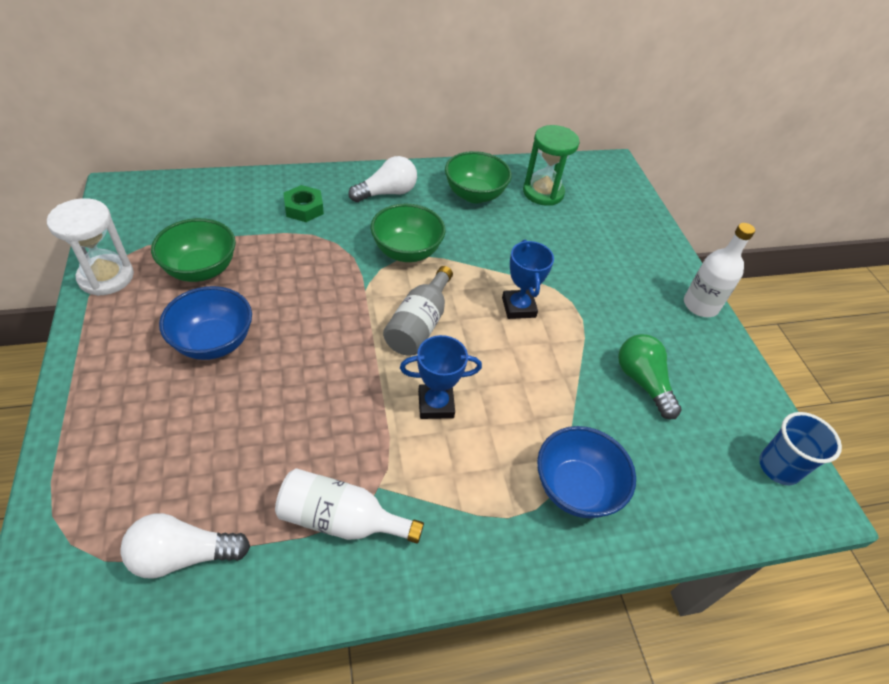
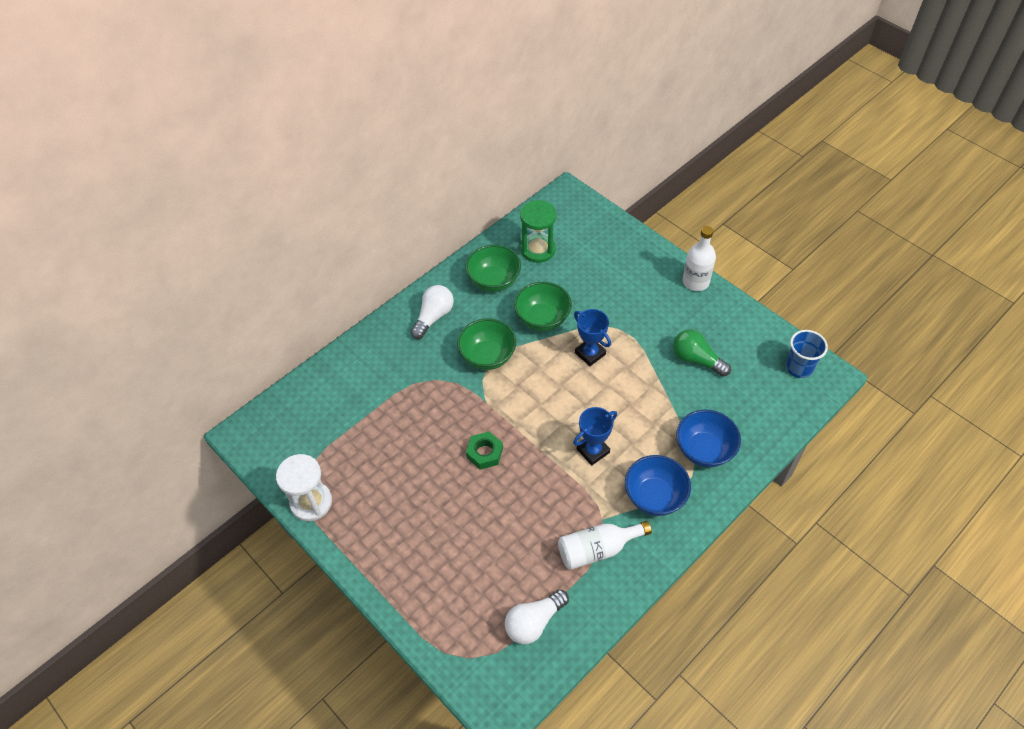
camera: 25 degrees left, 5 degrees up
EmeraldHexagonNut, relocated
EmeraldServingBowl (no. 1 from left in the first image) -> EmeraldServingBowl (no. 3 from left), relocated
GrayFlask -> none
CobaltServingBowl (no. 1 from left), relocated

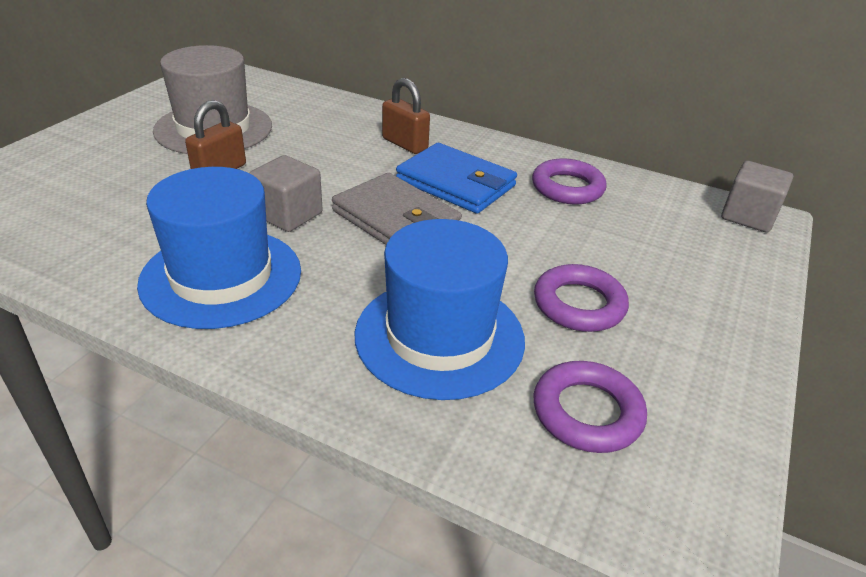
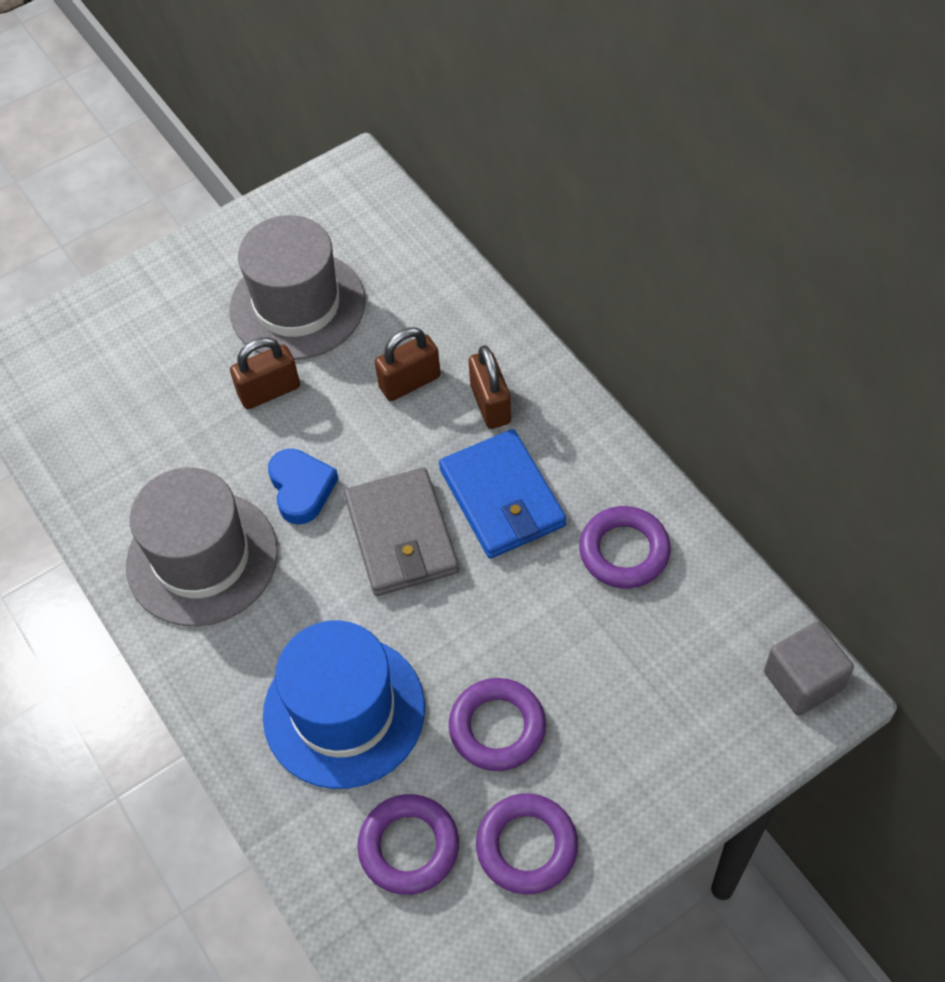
camera: 35 degrees right, 20 degrees up
GrayBlock (no. 1 from left) -> CobaltLoveHeart
CobaltHat (no. 1 from left) -> GrayHat (no. 1 from left)
none -> DarkBrownPadlock (no. 2 from left)
none -> VioletTorus (no. 3 from left)

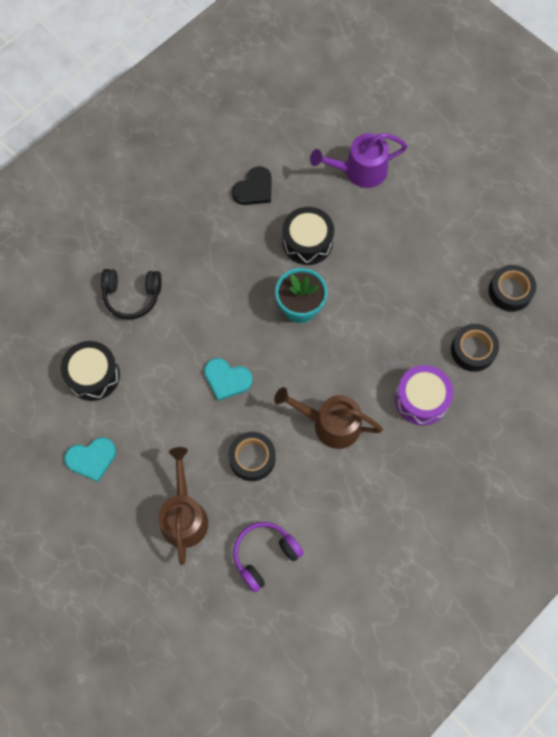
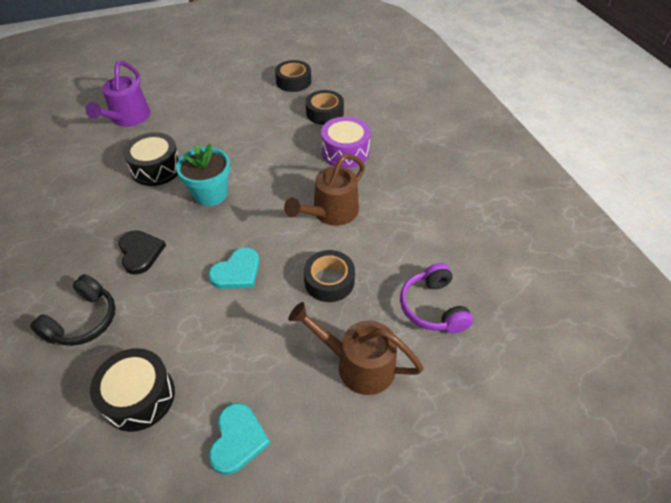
camera: 65 degrees left, 20 degrees down
BlackLoveHeart, relocated

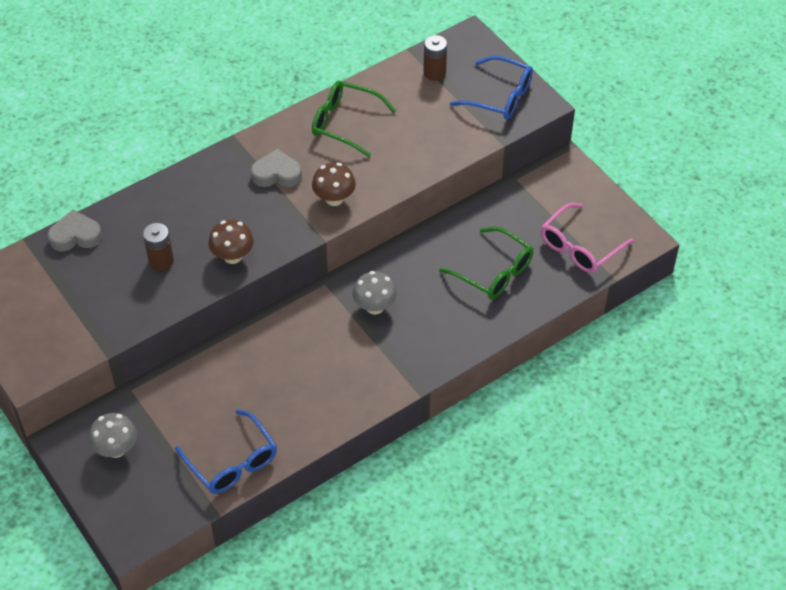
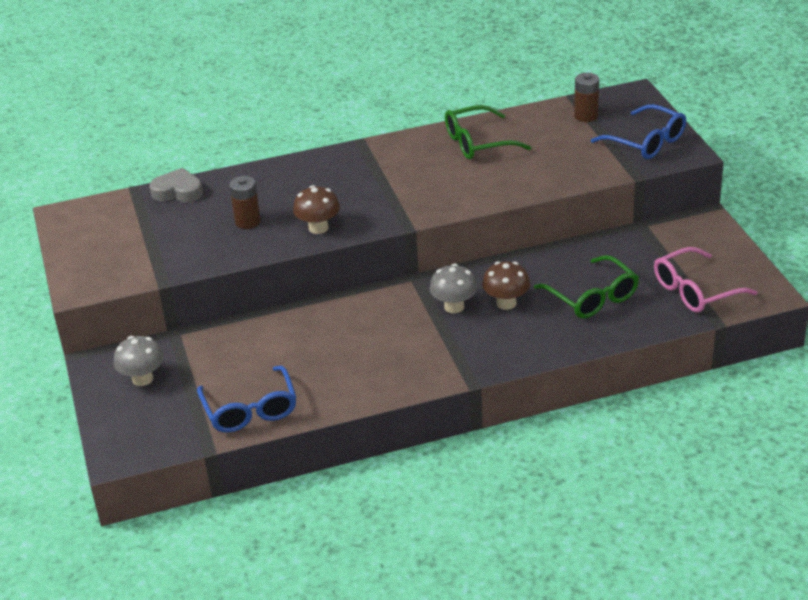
camera: 20 degrees right, 15 degrees down
EmeraldEyeglasses (no. 1 from left), 60 degrees counterclockwise
GrayLoveHeart (no. 2 from left) -> none
DarkBrownToadstool (no. 2 from left), relocated

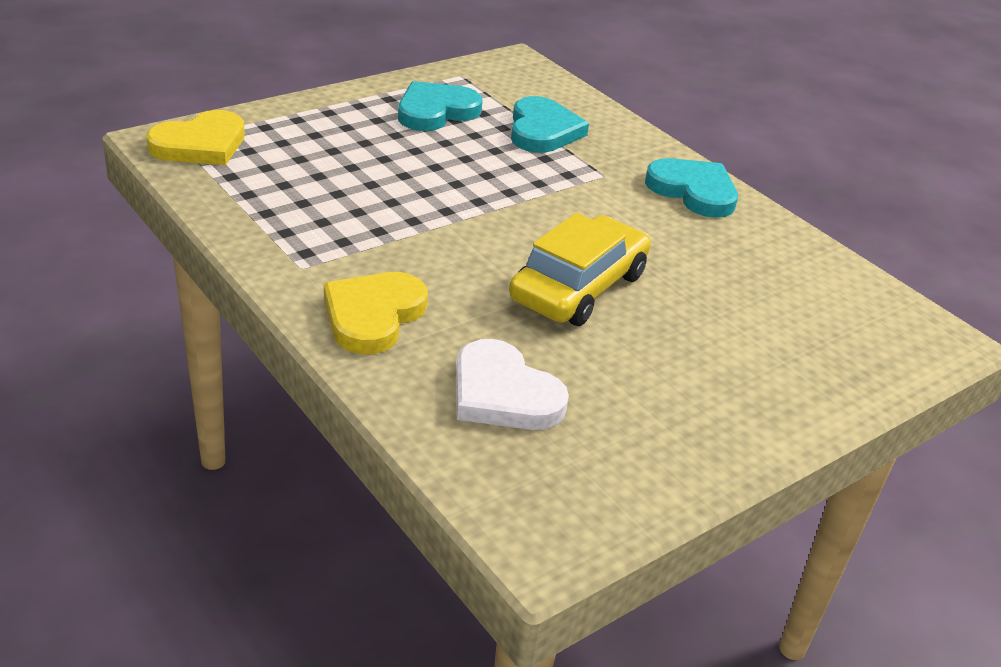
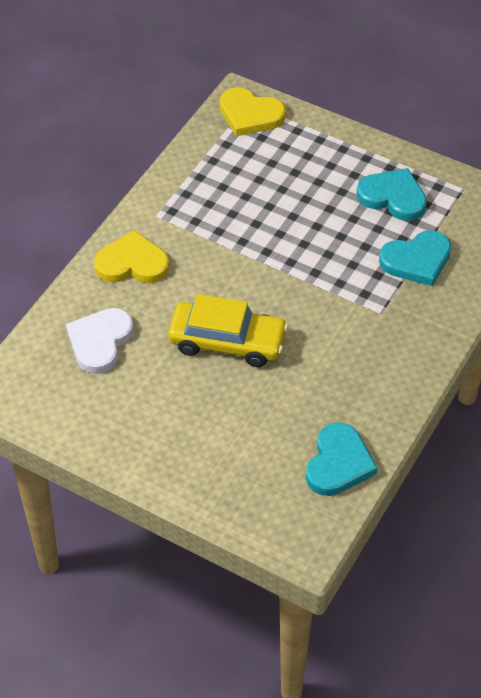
camera: 70 degrees right, 15 degrees up
TurquoiseLoveHeart (no. 3 from left in the first image) -> TurquoiseLoveHeart (no. 1 from left), relocated

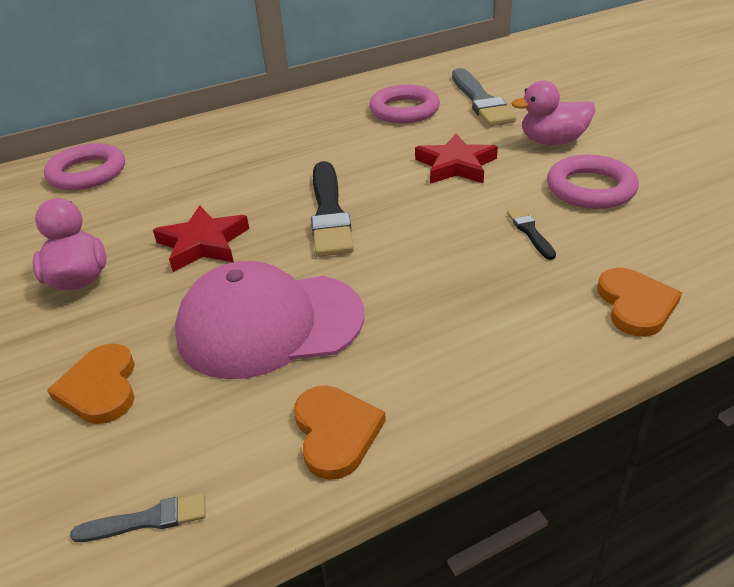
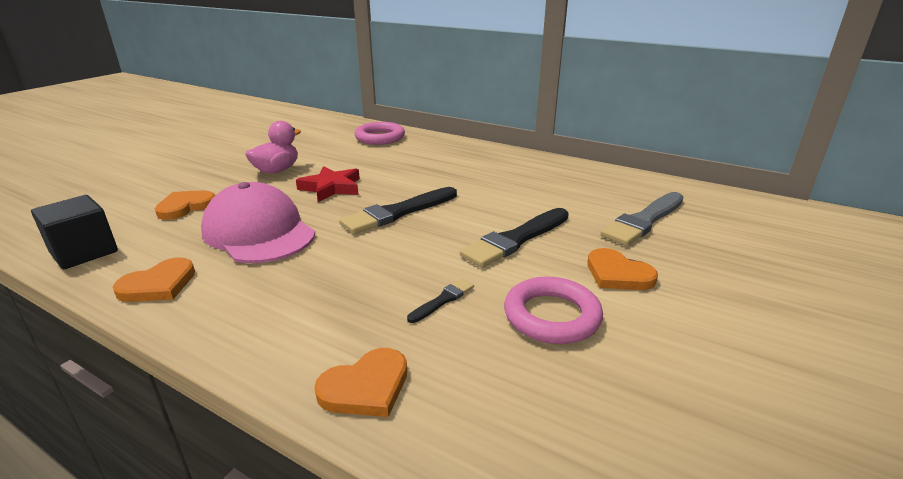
camera: 55 degrees right, 10 degrees down
RosePinkToyDuck (no. 2 from left) -> BrightOrangeLoveHeart (no. 4 from left)
RosePinkTorus (no. 2 from left) -> none
RedStarShape (no. 2 from left) -> BlackBrush (no. 3 from left)
GrayBrush (no. 1 from left) -> BlackBlock

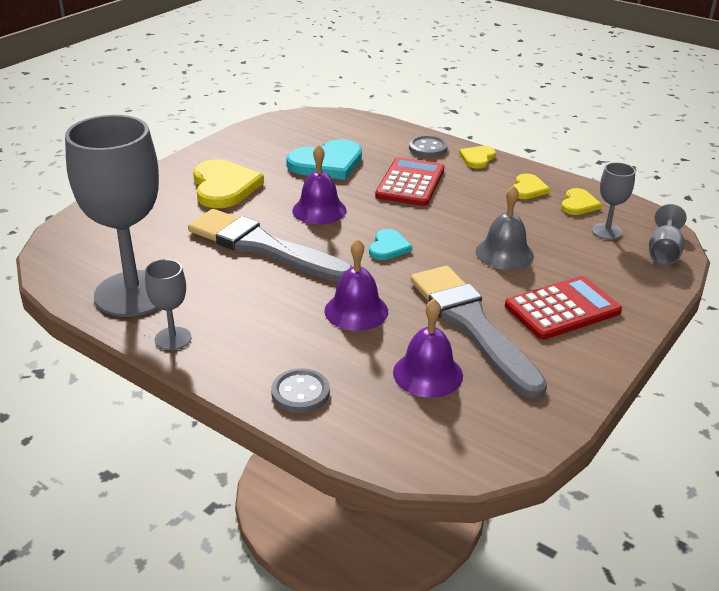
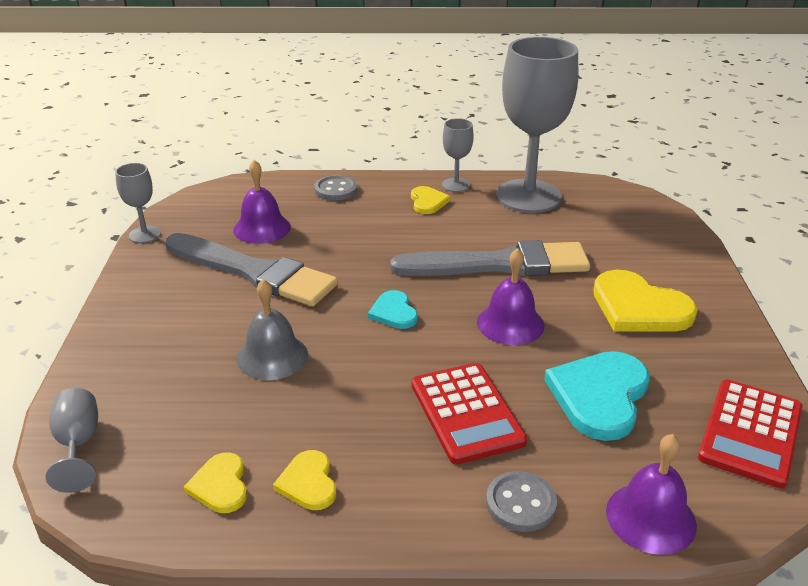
camera: 145 degrees right, 0 degrees up
YellowLoveHeart (no. 2 from left in the first image) -> YellowLoveHeart (no. 3 from left), relocated
GrayGoblet (no. 3 from left in the first image) -> GrayGoblet (no. 2 from left), relocated
VioletHandBell (no. 2 from left in the first image) -> VioletHandBell (no. 3 from left), relocated
RedCalculator (no. 2 from left), relocated

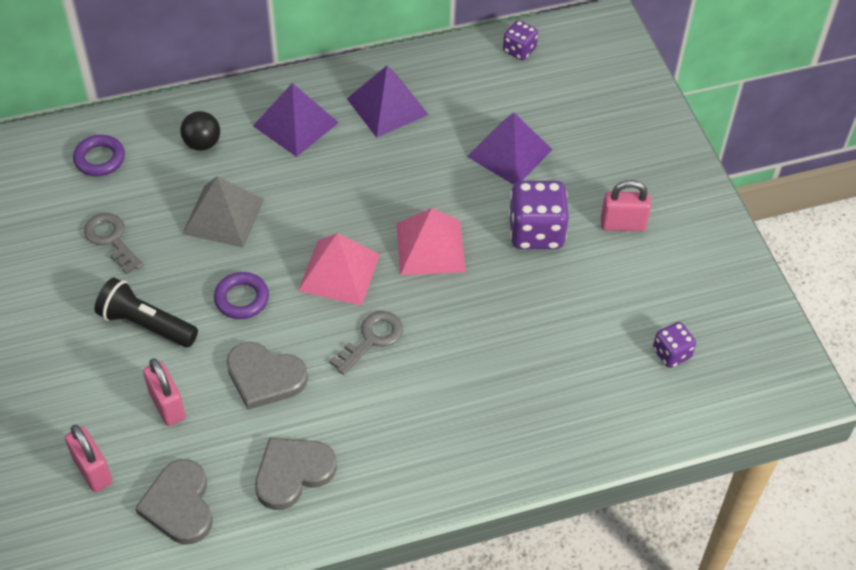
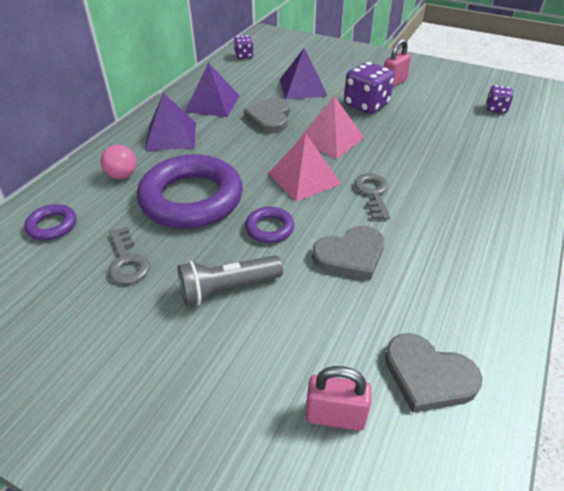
camera: 45 degrees left, 10 degrees down
BlackBall -> RosePinkBall
GraySolidPyramid -> VioletTorus (no. 2 from left)
GrayLatchkey (no. 1 from left), 120 degrees counterclockwise
BlackPocketTorch -> GrayPocketTorch
RosePinkPadlock (no. 2 from left) -> none
GrayLoveHeart (no. 3 from left in the first image) -> GrayLoveHeart (no. 1 from left), relocated

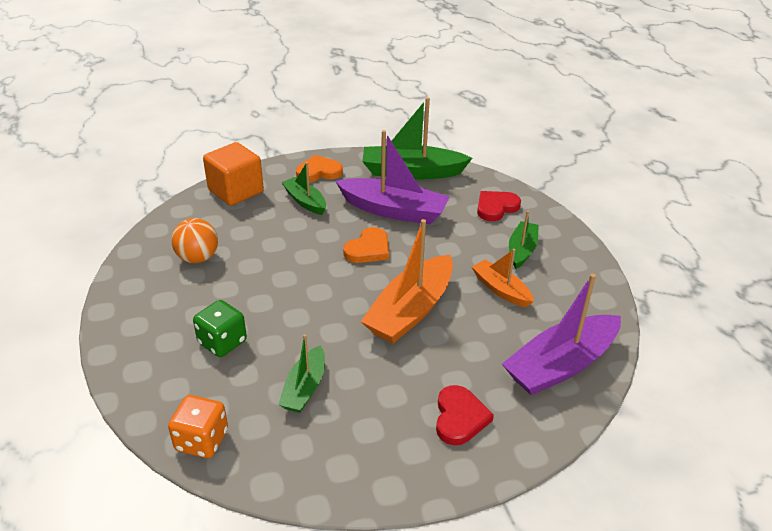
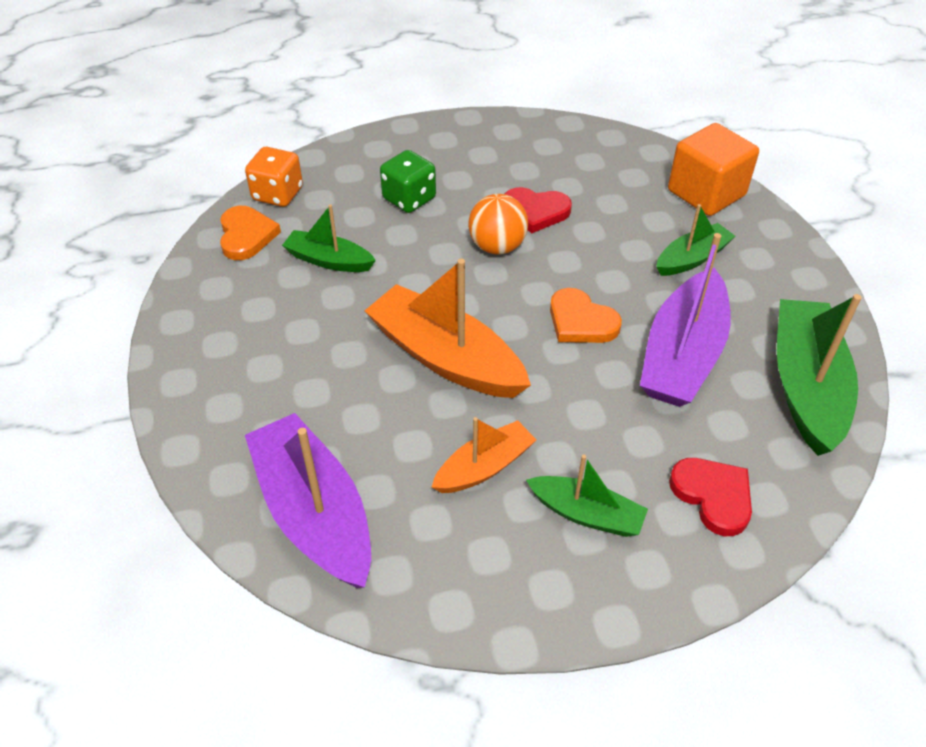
camera: 95 degrees right, 10 degrees up
BrightOrangeLoveHeart (no. 1 from left), relocated
BrightOrangeBall, relocated
RedLoveHeart (no. 1 from left), relocated

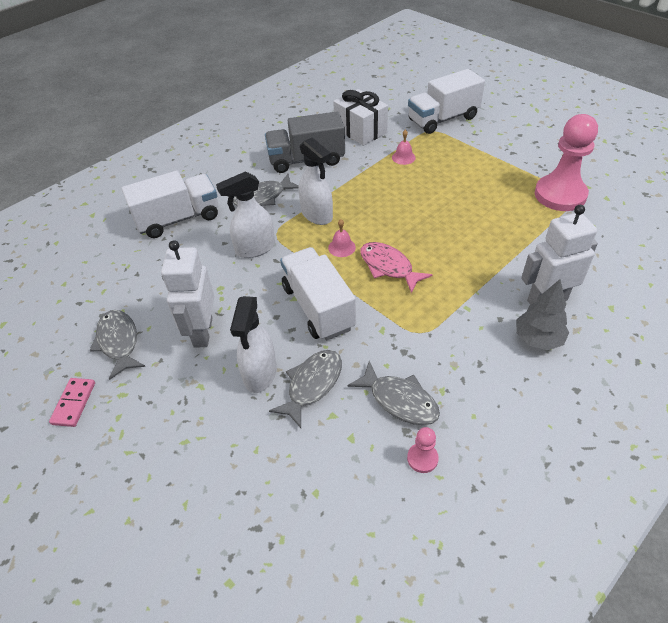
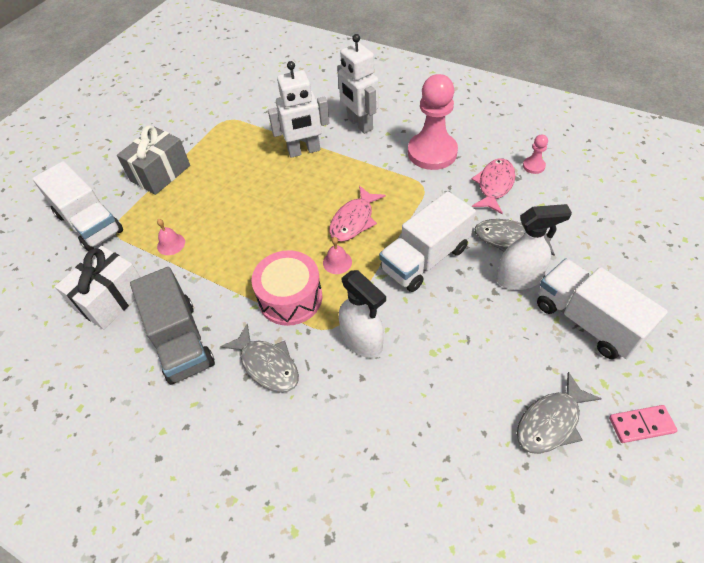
camera: 105 degrees left, 5 degrees up
RosePinkGamePawn (no. 2 from left in the first image) -> RosePinkGamePawn (no. 1 from left), relocated
SnowWhiteSprayBottle (no. 3 from left) -> RosePinkSnareDrum
SnowWhiteToyTruck (no. 1 from left in the first image) -> SnowWhiteToyTruck (no. 3 from left), relocated
SnowWhiteRobot (no. 1 from left), relocated
GrayTree -> none
GrayFishFigure (no. 4 from left) -> RosePinkFishFigure (no. 2 from left)
none -> GrayPresent

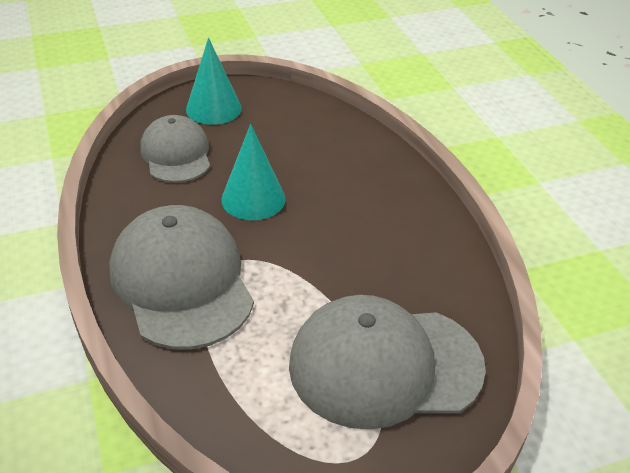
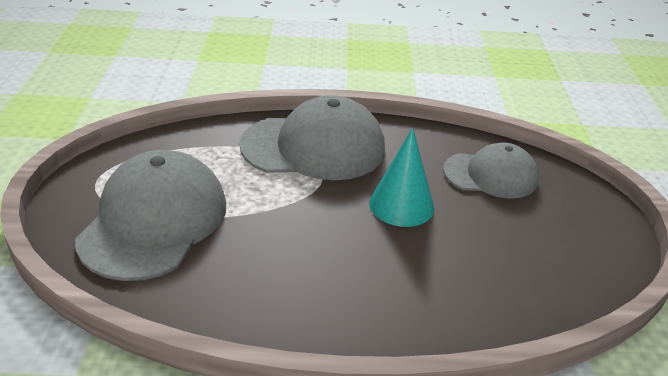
camera: 110 degrees right, 5 degrees down
TurquoiseCone (no. 1 from left) -> none

